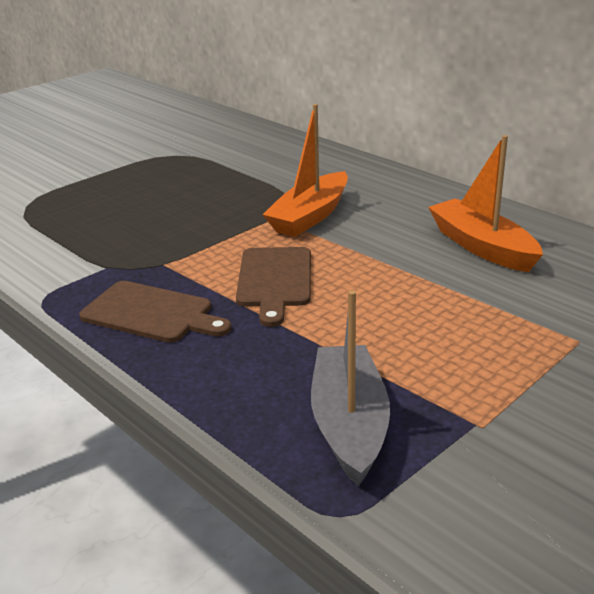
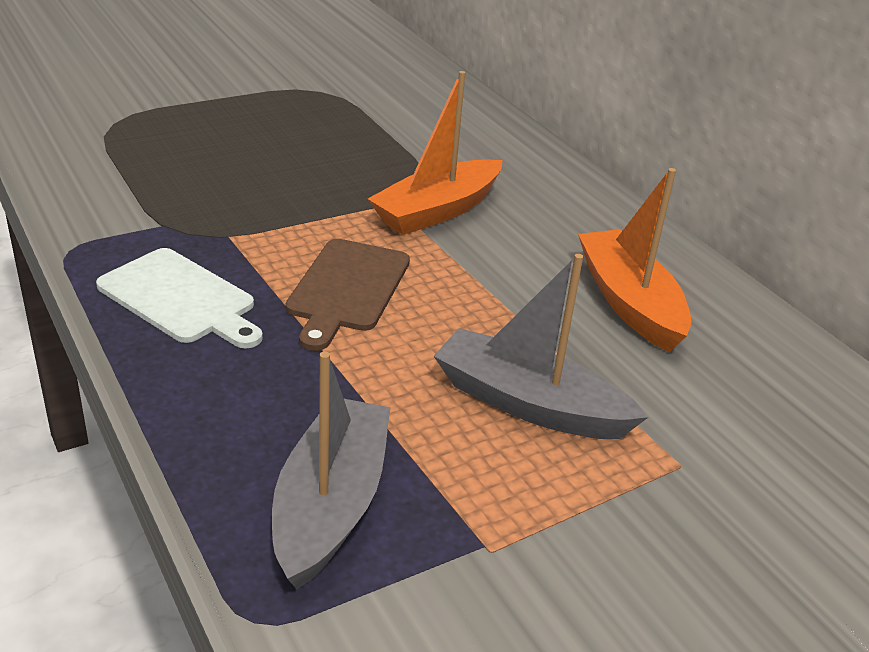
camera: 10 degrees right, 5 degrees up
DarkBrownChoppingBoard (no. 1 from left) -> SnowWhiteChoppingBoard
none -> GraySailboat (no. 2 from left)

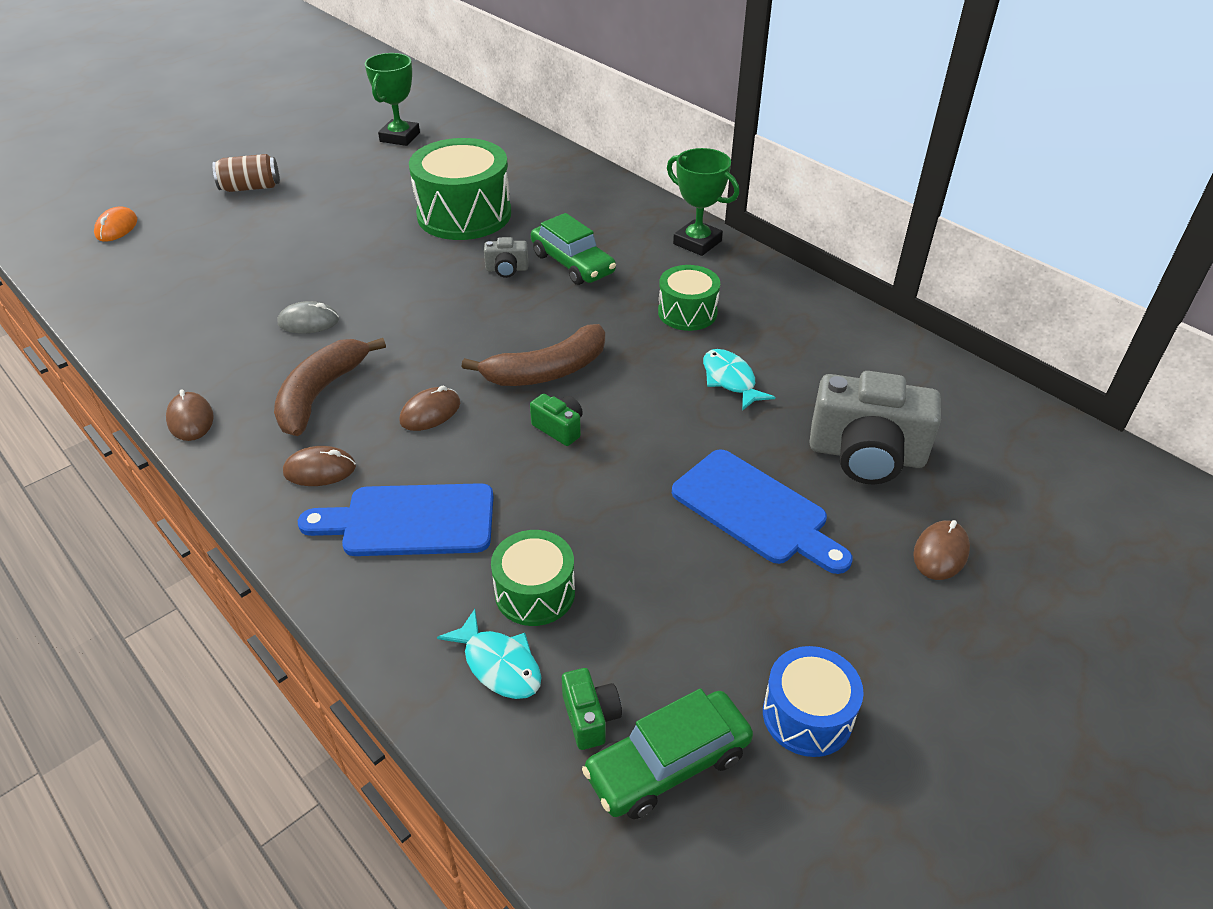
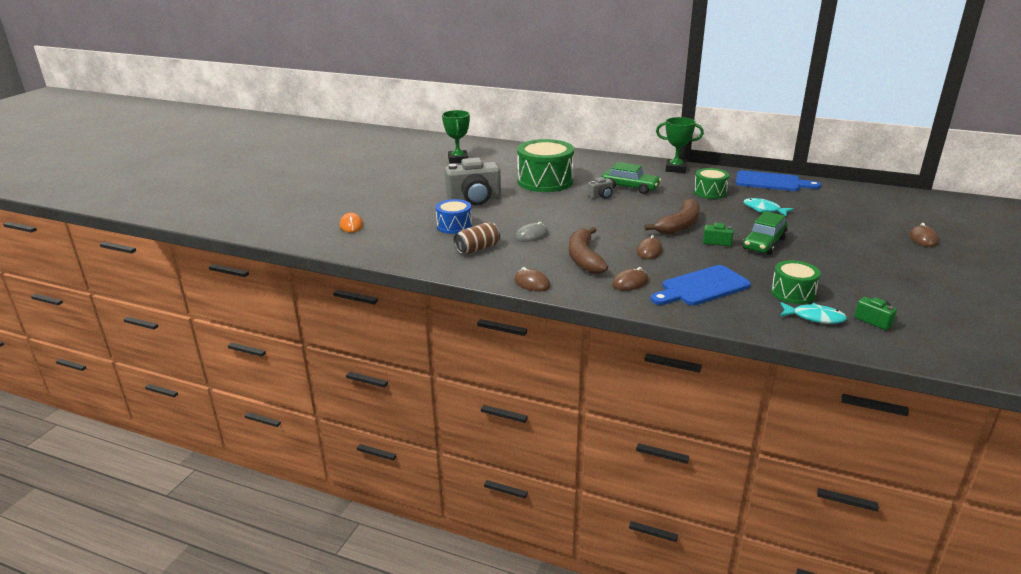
camera: 25 degrees left, 15 degrees down
DarkBrownSodaCan, relocated
GrayCompactCamera (no. 2 from left in the first image) -> GrayCompactCamera (no. 1 from left), relocated
CobaltChoppingBoard (no. 2 from left), relocated
CobaltSnareDrum, relocated
EmeraldAutomobile (no. 2 from left), relocated

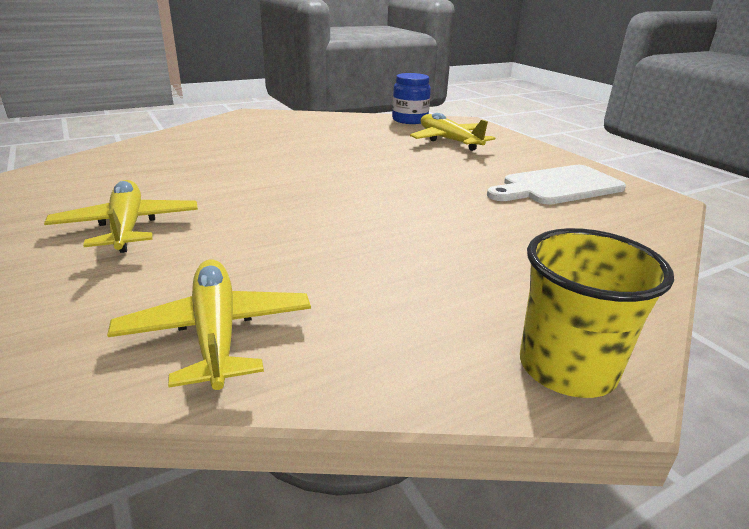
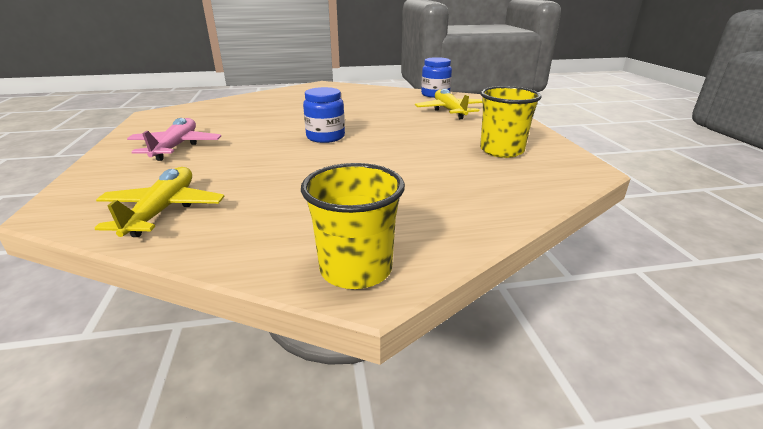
camera: 20 degrees right, 0 degrees up
SnowWhiteChoppingBoard -> YellowTumbler (no. 2 from left)
YellowToyPlane (no. 1 from left) -> RosePinkToyPlane
none -> CobaltPreserveJar (no. 1 from left)

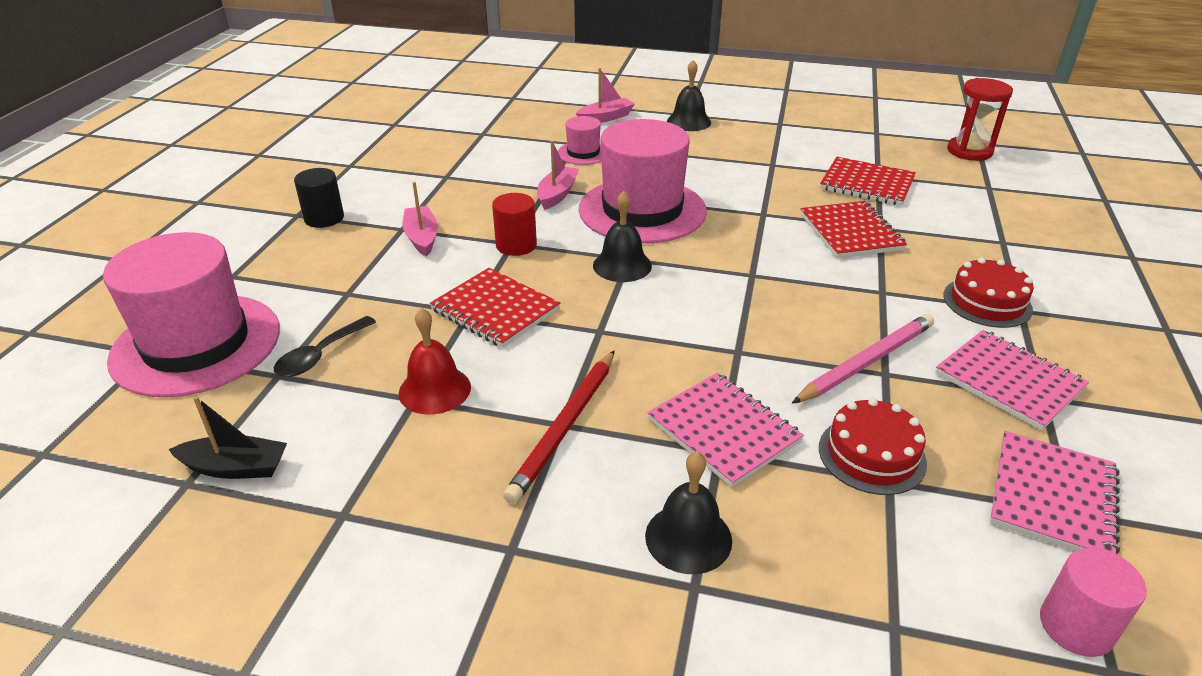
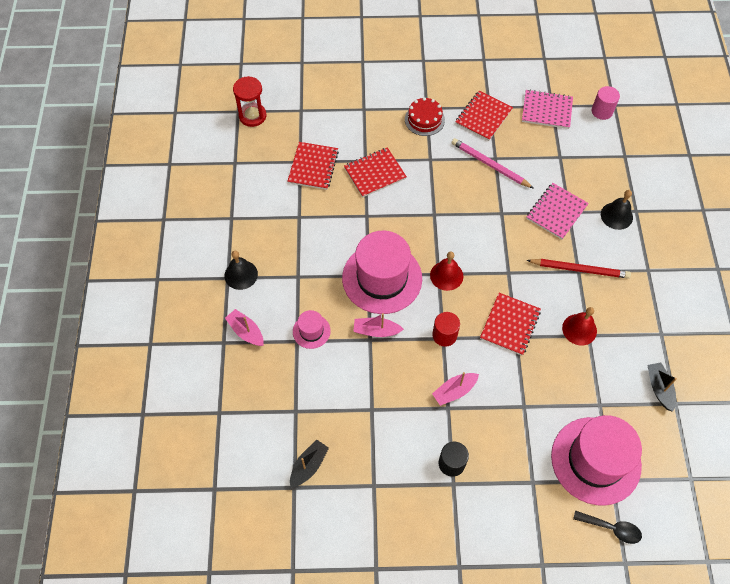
camera: 105 degrees left, 25 degrees up
BlackHandBell (no. 1 from left) -> RedHandBell (no. 1 from left)
BlackTablespoon, relocated
RosePinkExerciseBook (no. 2 from left) -> RedExerciseBook (no. 3 from left)
RedGateau (no. 1 from left) -> none
none -> BlackSailboat (no. 1 from left)

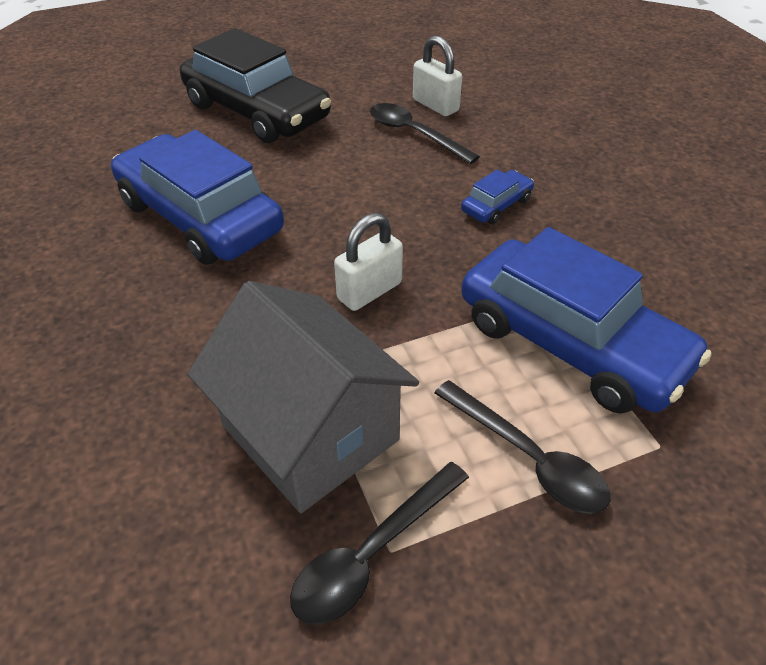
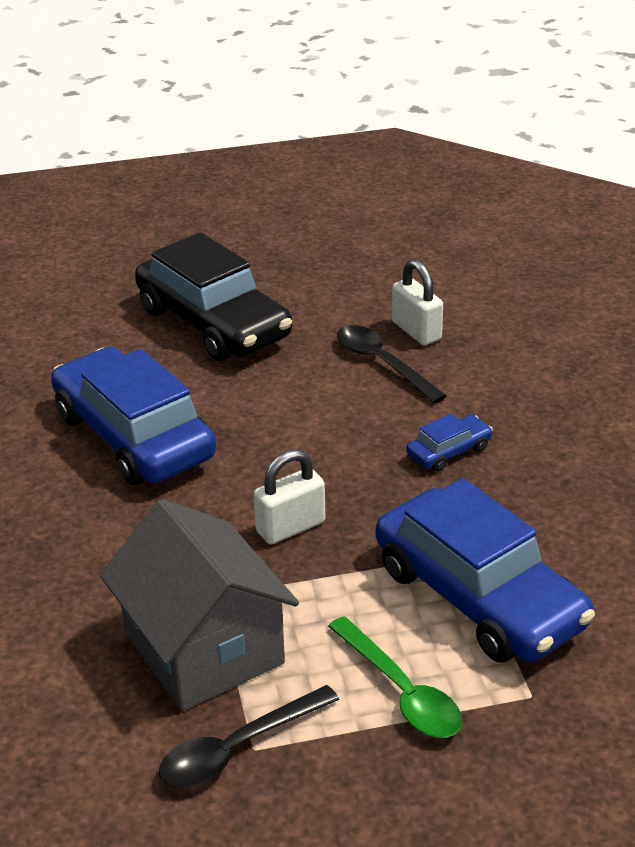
camera: 10 degrees right, 10 degrees down
BlackTablespoon (no. 3 from left) -> EmeraldTablespoon

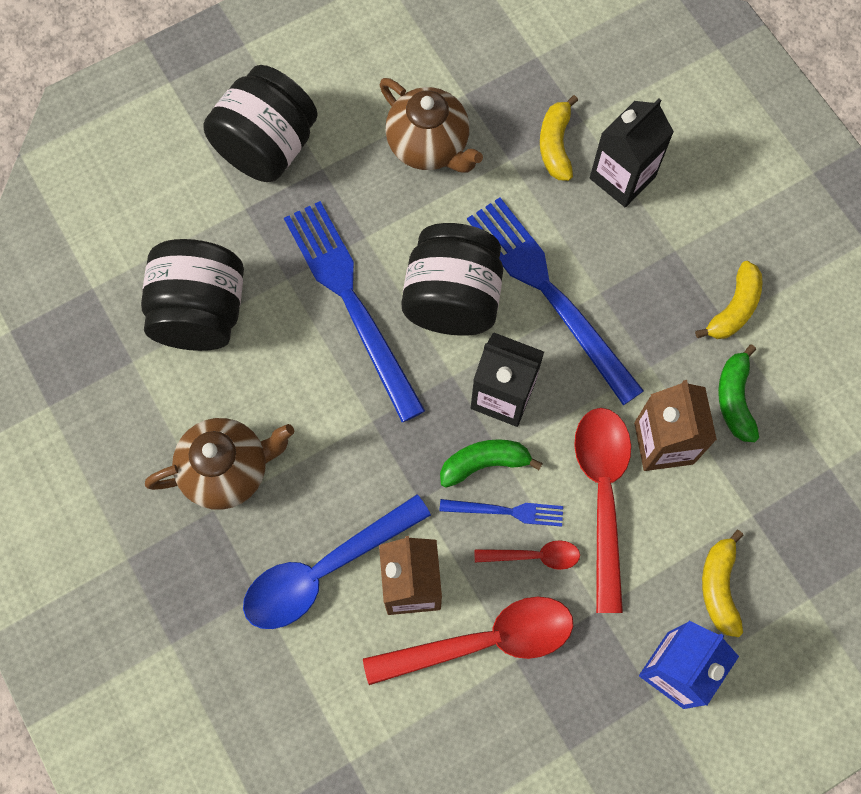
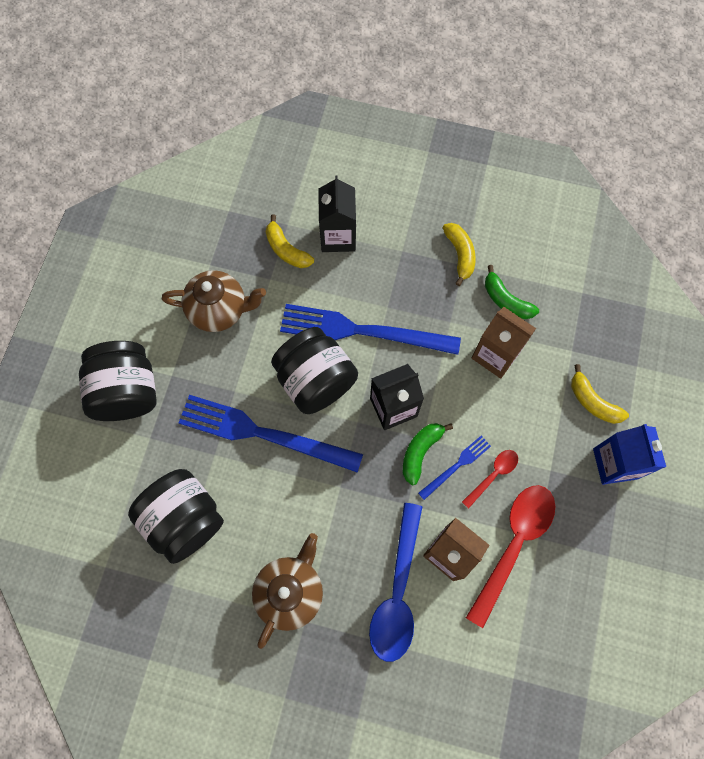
camera: 45 degrees left, 0 degrees up
RedTablespoon (no. 3 from left) -> none

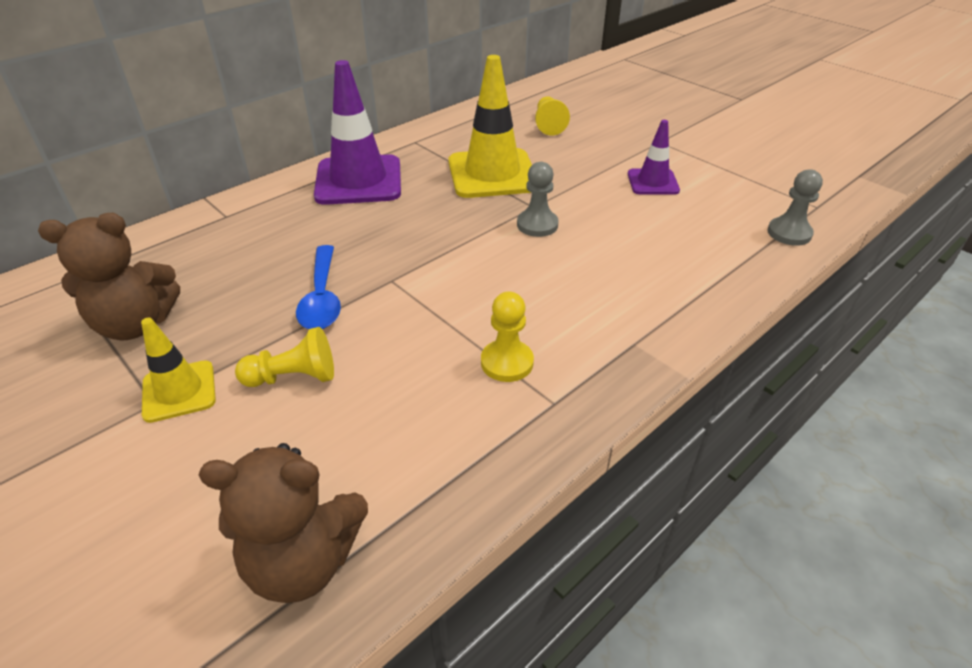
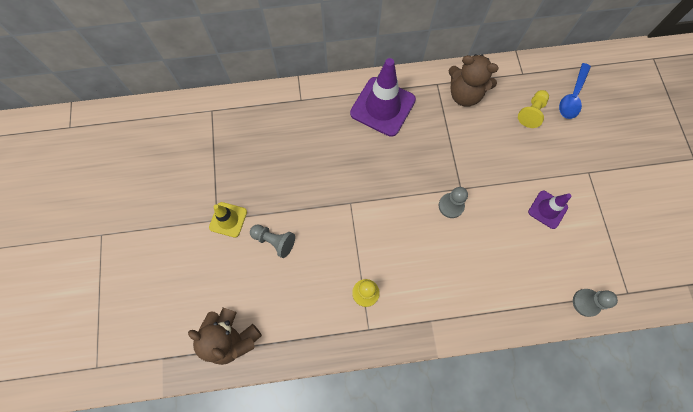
camera: 35 degrees right, 30 degrees up
YellowSafetyCone (no. 2 from left) -> none
DarkBrownTeddyBear (no. 1 from left in the first image) -> DarkBrownTeddyBear (no. 2 from left), relocated
CobaltTablespoon, relocated
YellowGamePawn (no. 1 from left) -> GrayGamePawn (no. 1 from left)

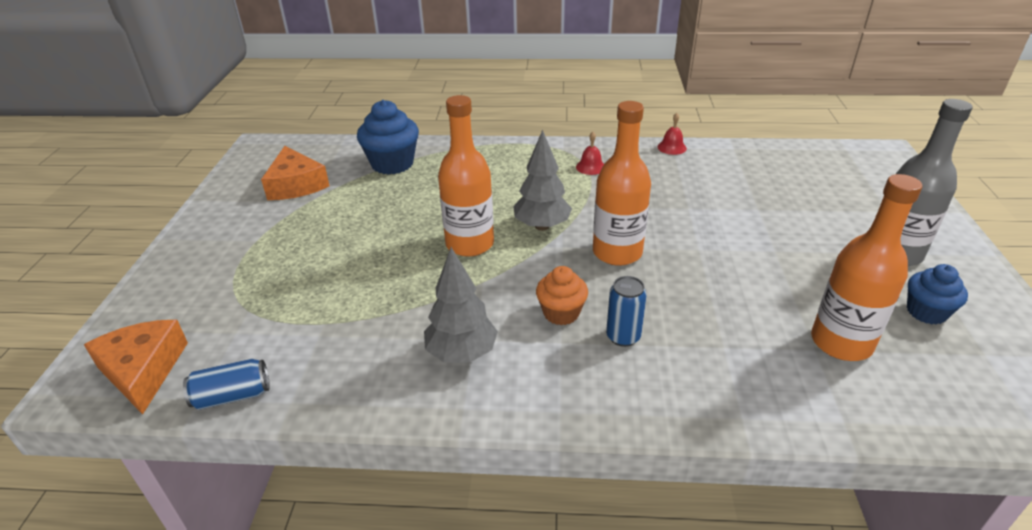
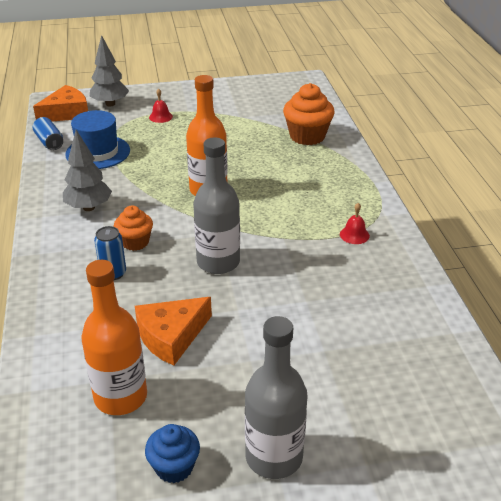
camera: 75 degrees right, 0 degrees up
CobaltCupcake (no. 1 from left) -> BrightOrangeCupcake (no. 2 from left)
BrightOrangeFlask (no. 2 from left) -> GrayFlask (no. 1 from left)
RedHandBell (no. 2 from left in the first image) -> RedHandBell (no. 1 from left), relocated
GrayTree (no. 2 from left), relocated
BrightOrangePieceOfCheese (no. 2 from left), relocated
none -> CobaltHat

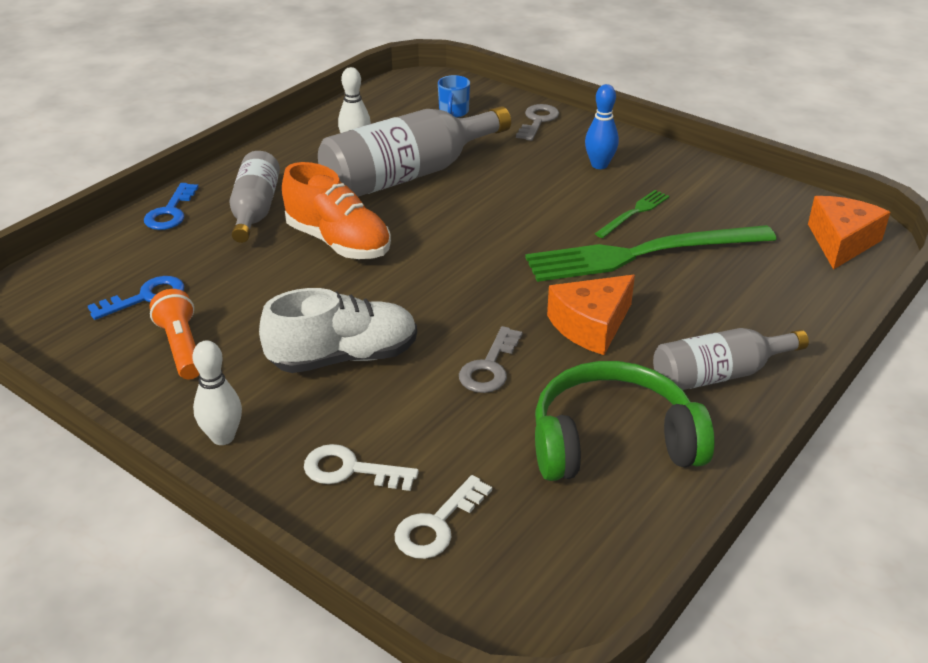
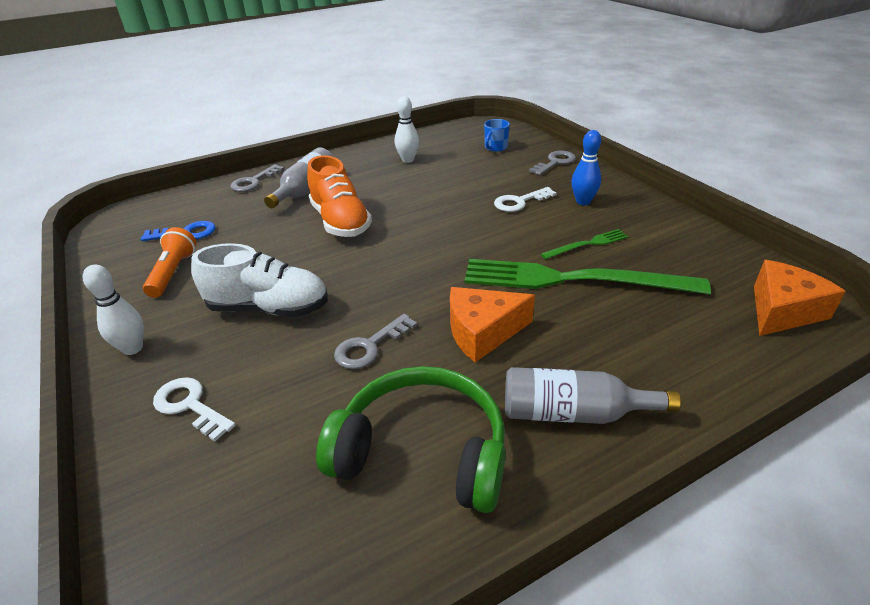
camera: 25 degrees right, 0 degrees up
GrayFlask (no. 2 from left) -> none
CobaltLatchkey (no. 2 from left) -> GrayLatchkey (no. 1 from left)
SnowWhiteLatchkey (no. 2 from left), relocated

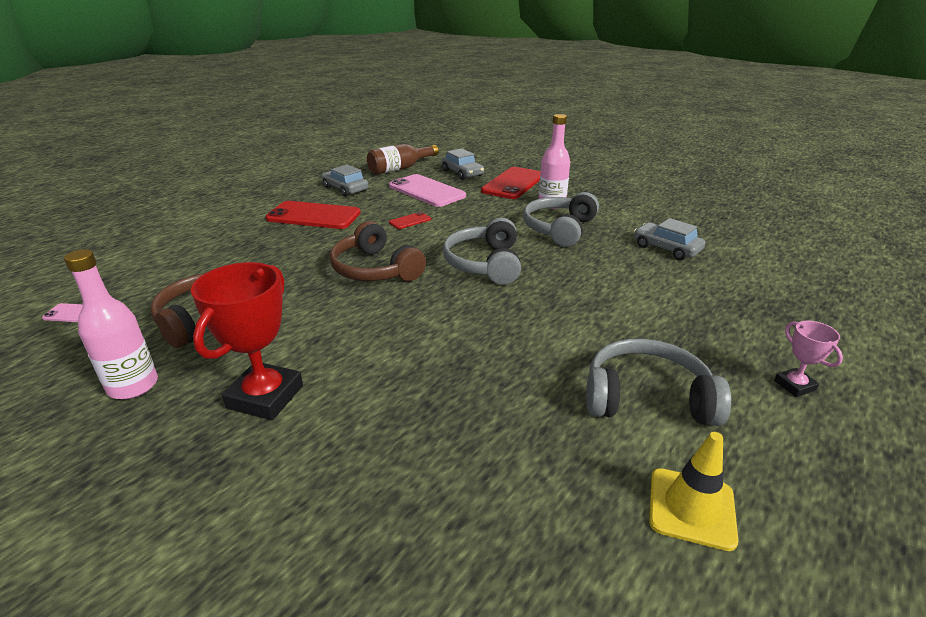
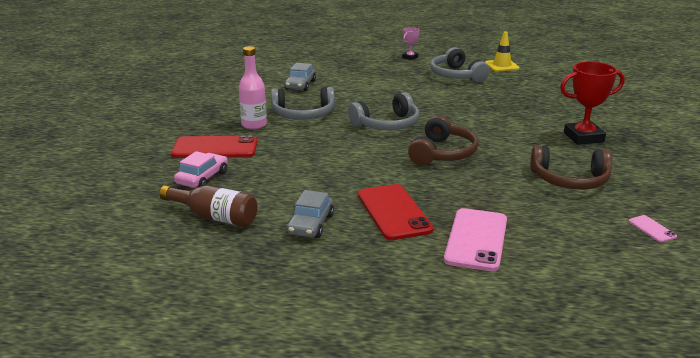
camera: 120 degrees left, 5 degrees down
GrayAutomobile (no. 2 from left) -> RosePinkAutomobile
RosePinkPhone (no. 2 from left in the first image) -> RosePinkPhone (no. 1 from left), relocated
RedPhone (no. 2 from left) -> none
RosePinkFlask (no. 1 from left) -> none

